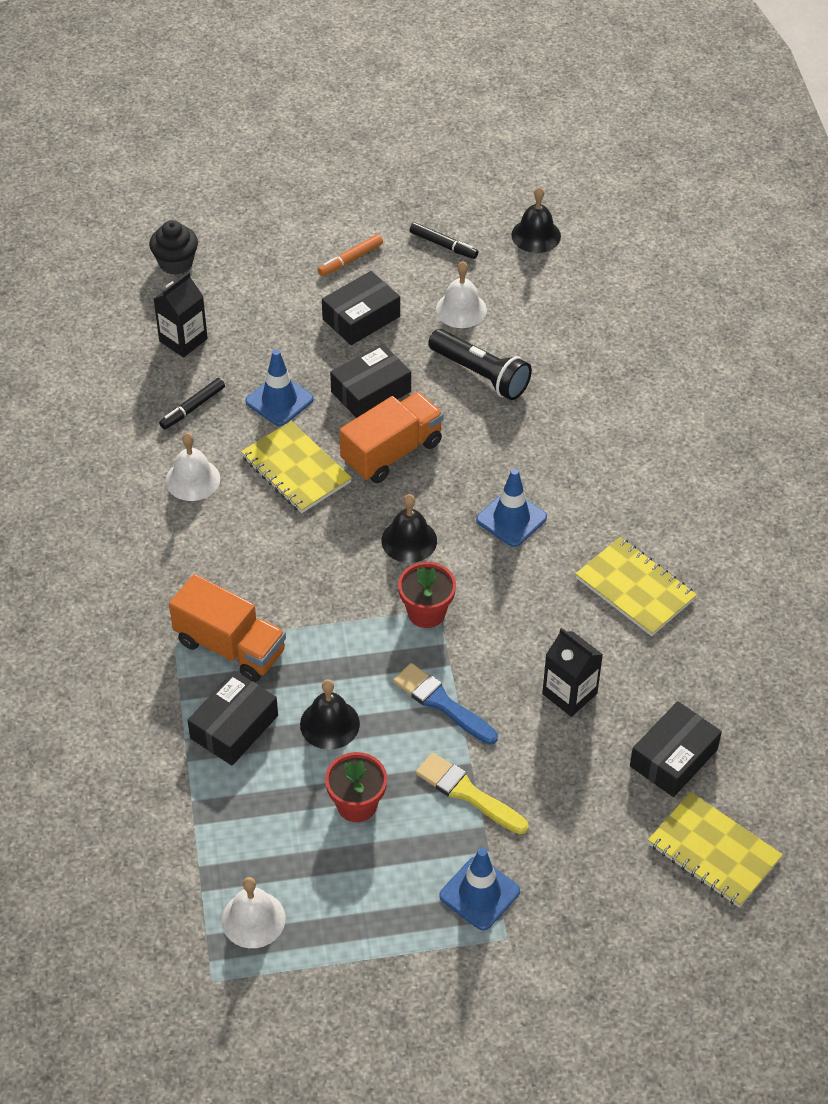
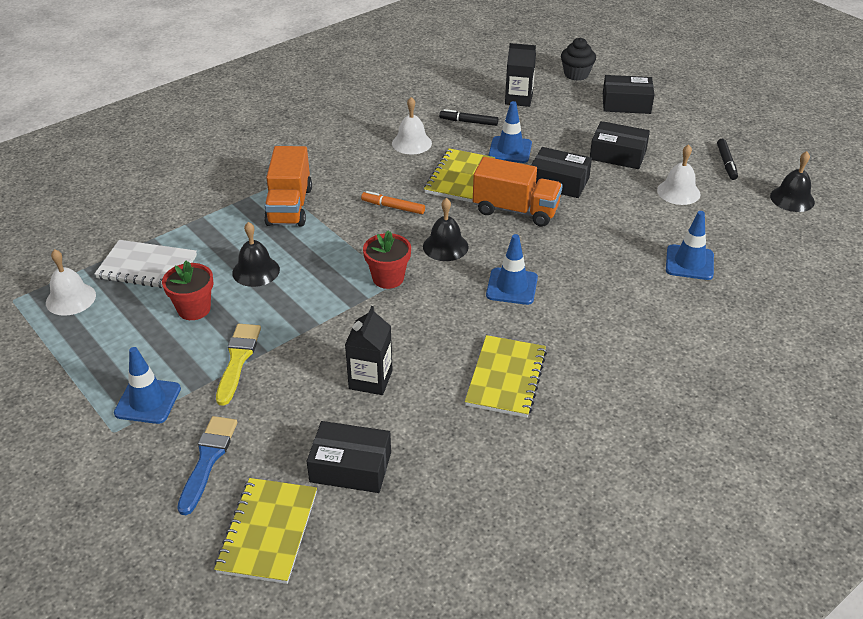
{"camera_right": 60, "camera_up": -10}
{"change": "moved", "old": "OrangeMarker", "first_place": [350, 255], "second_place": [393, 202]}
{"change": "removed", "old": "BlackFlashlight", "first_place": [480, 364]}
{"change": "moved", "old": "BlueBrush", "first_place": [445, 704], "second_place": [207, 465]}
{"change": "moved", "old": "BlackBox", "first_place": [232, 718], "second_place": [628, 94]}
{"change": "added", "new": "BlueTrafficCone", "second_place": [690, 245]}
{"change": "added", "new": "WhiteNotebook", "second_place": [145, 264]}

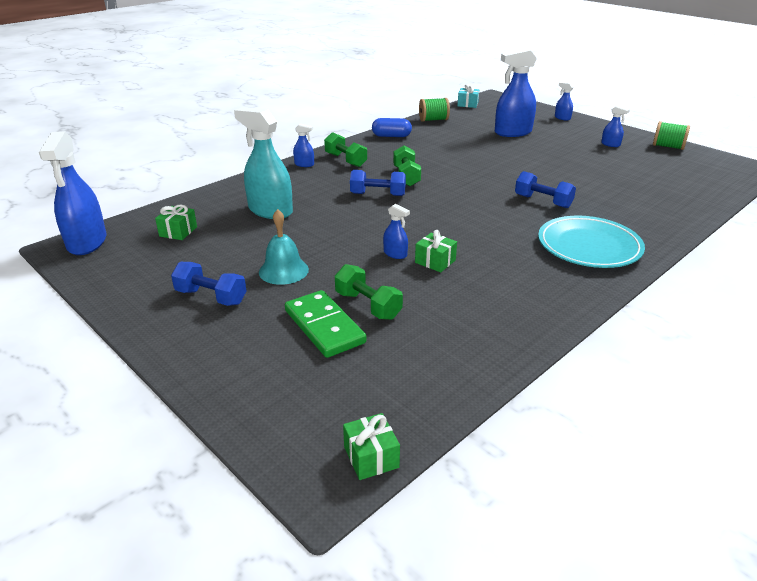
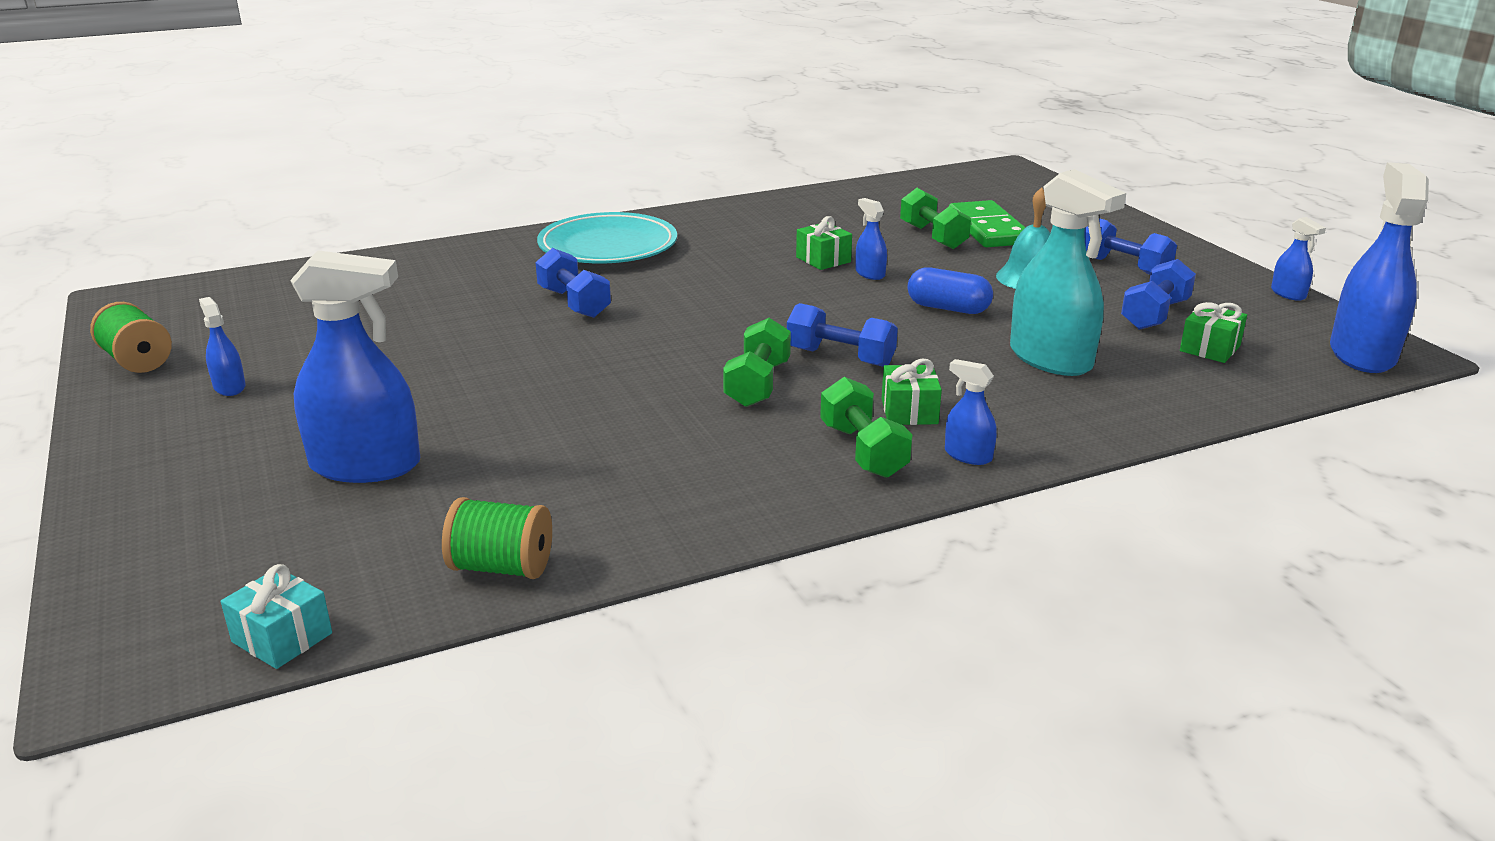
{"camera_right": -160, "camera_up": -5}
{"change": "moved", "old": "BlueSprayBottle", "first_place": [564, 101], "second_place": [1298, 259]}
{"change": "moved", "old": "BlueCapsule", "first_place": [392, 127], "second_place": [950, 290]}
{"change": "moved", "old": "GreenGift", "first_place": [371, 446], "second_place": [912, 391]}
{"change": "added", "new": "BlueDumbbell", "second_place": [1158, 294]}

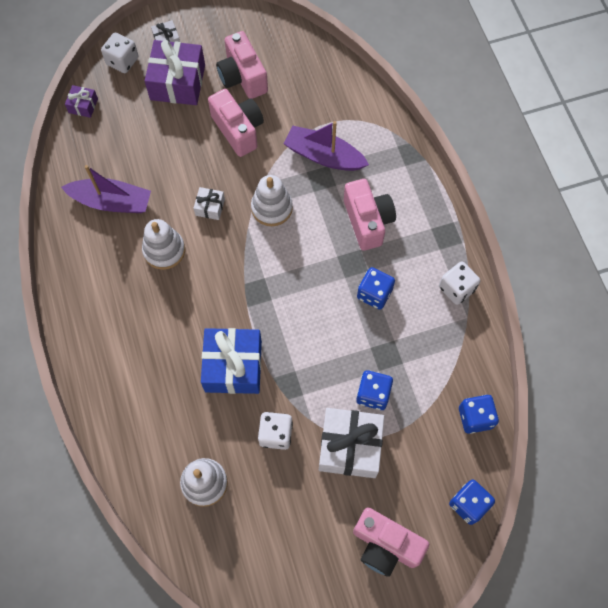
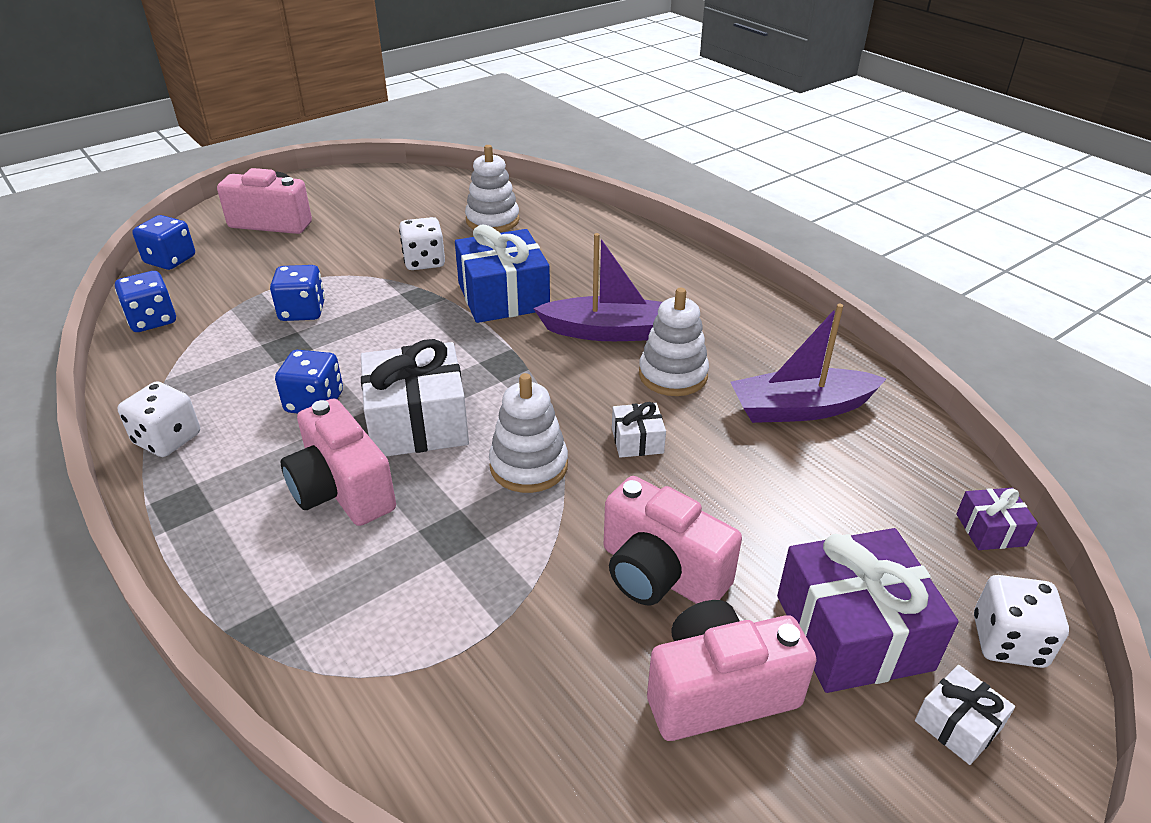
{"camera_right": 160, "camera_up": -30}
{"change": "turned", "old": "PinkCamera", "first_place": [242, 65], "second_place": [732, 670], "degrees": -60}
{"change": "moved", "old": "PurpleBoat", "first_place": [326, 146], "second_place": [597, 287]}
{"change": "moved", "old": "WhiteGift", "first_place": [351, 443], "second_place": [415, 398]}

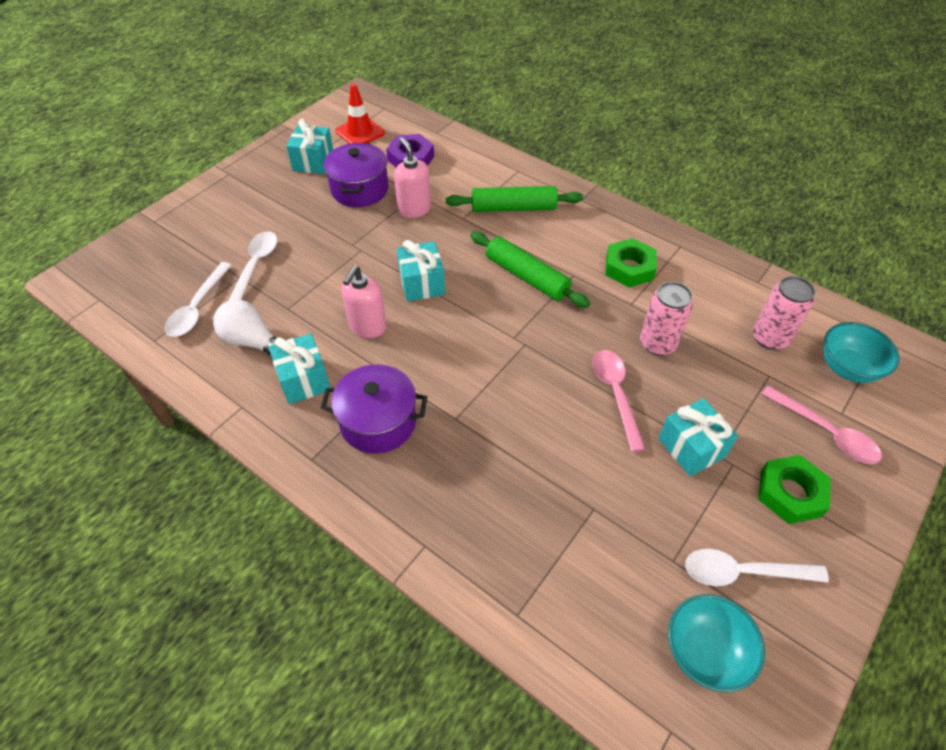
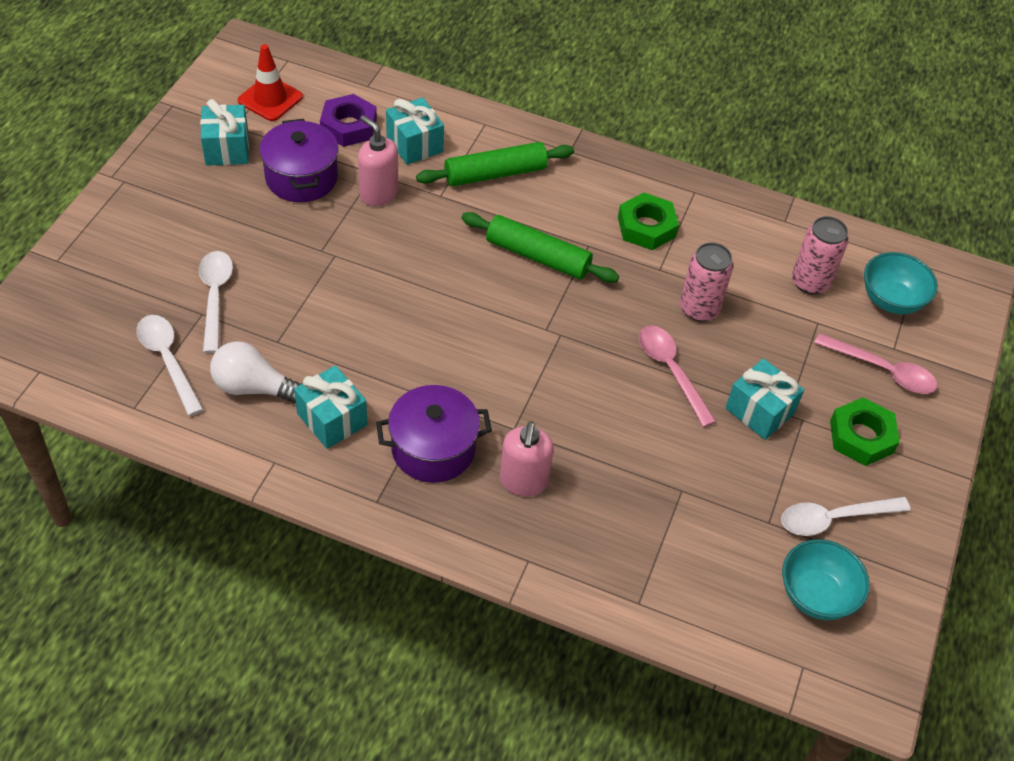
{"camera_right": -20, "camera_up": 0}
{"change": "moved", "old": "TurquoiseGift", "first_place": [421, 270], "second_place": [415, 131]}
{"change": "turned", "old": "WhiteSpoon", "first_place": [198, 299], "second_place": [170, 365], "degrees": 150}
{"change": "moved", "old": "PinkSoapDispenser", "first_place": [364, 302], "second_place": [527, 458]}

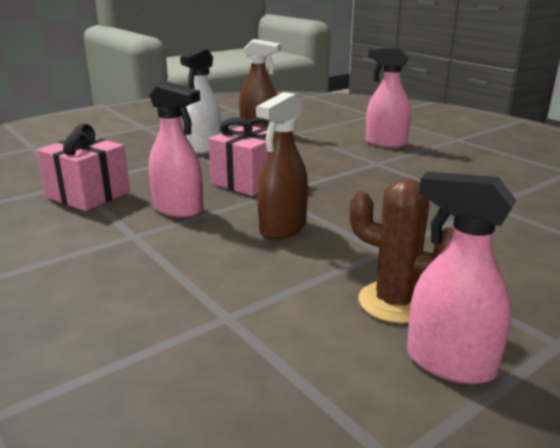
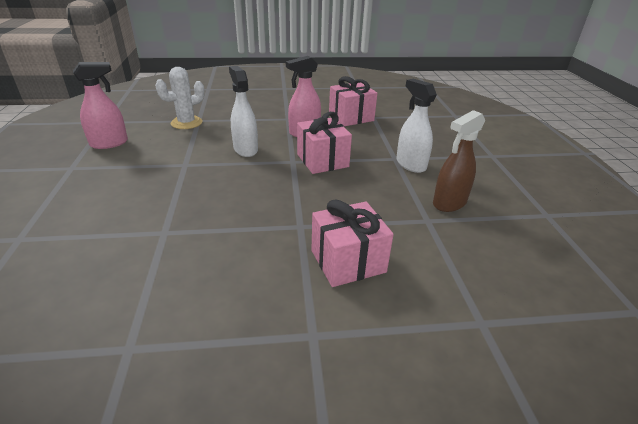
{"camera_right": 120, "camera_up": 10}
{"change": "replaced", "old": "PinkSprayBottle", "new": "PinkGift", "first_place": [388, 97], "second_place": [353, 243]}
{"change": "recoloured", "old": "BrownSprayBottle", "new": "WhiteSprayBottle", "first_place": [282, 165], "second_place": [243, 111]}
{"change": "removed", "old": "BrownCactus", "first_place": [401, 251]}
{"change": "added", "new": "WhiteCactus", "second_place": [180, 98]}

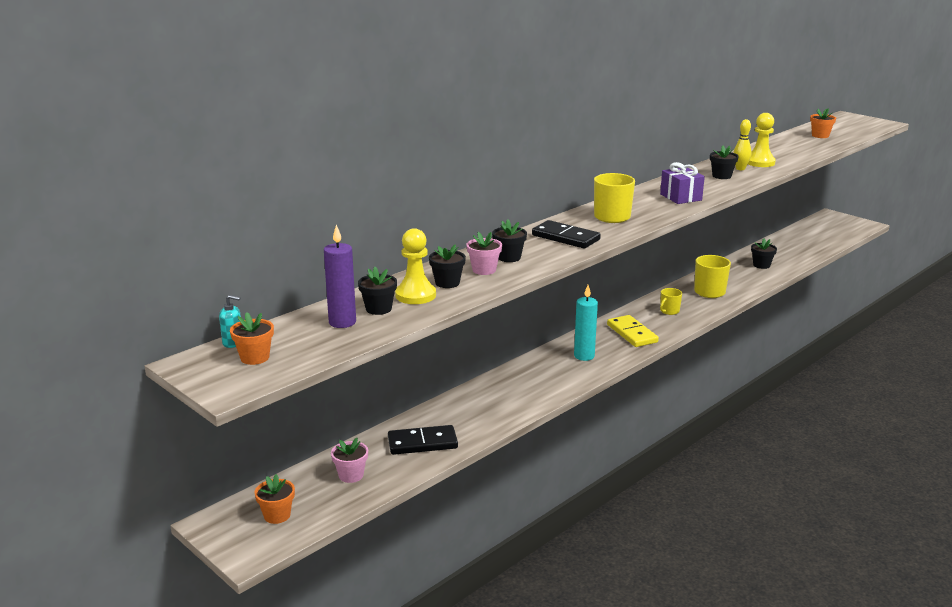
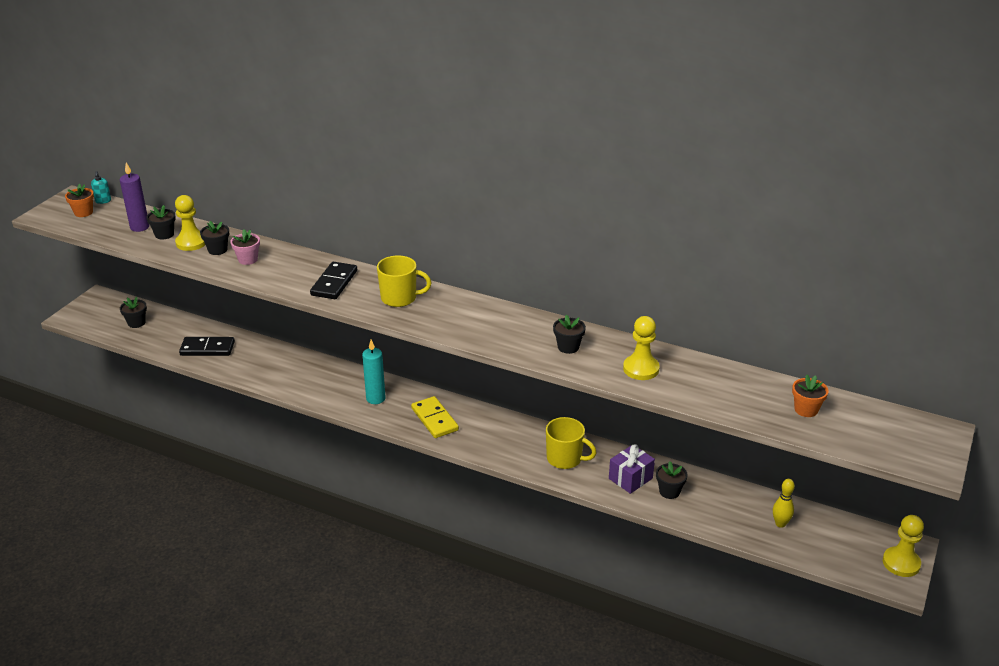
{"camera_right": 70, "camera_up": 10}
{"change": "moved", "old": "YellowBowlingPin", "first_place": [742, 144], "second_place": [784, 503]}
{"change": "moved", "old": "PurpleGift", "first_place": [682, 183], "second_place": [632, 469]}
{"change": "moved", "old": "BlackFlowerPot", "first_place": [509, 241], "second_place": [133, 312]}
{"change": "removed", "old": "YellowMug", "first_place": [671, 301]}
{"change": "turned", "old": "YellowDomino", "first_place": [633, 331], "second_place": [435, 417], "degrees": -75}
{"change": "turned", "old": "BlackDomino", "first_place": [423, 440], "second_place": [207, 346], "degrees": -60}
{"change": "removed", "old": "PinkFlowerPot", "first_place": [349, 460]}
{"change": "removed", "old": "OrangeFlowerPot", "first_place": [274, 499]}
{"change": "added", "new": "YellowPawn", "second_place": [903, 546]}

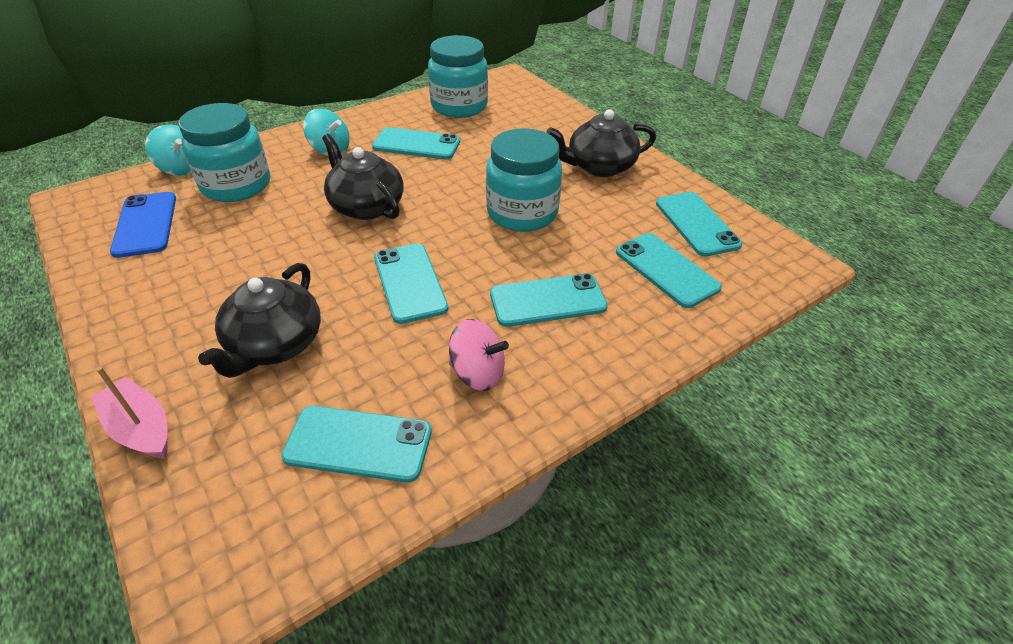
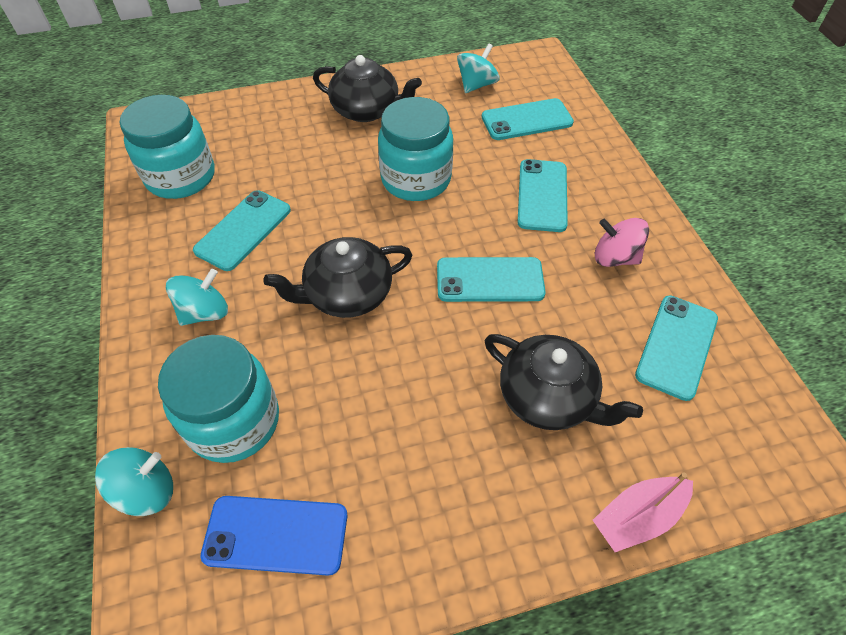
{"camera_right": -70, "camera_up": 10}
{"change": "turned", "old": "BlackTeapot", "first_place": [601, 143], "second_place": [367, 88], "degrees": -75}
{"change": "replaced", "old": "TurquoisePhone", "new": "TurquoiseSpinningTop", "first_place": [699, 224], "second_place": [478, 68]}
{"change": "turned", "old": "PinkSpinningTop", "first_place": [479, 355], "second_place": [622, 242], "degrees": -105}

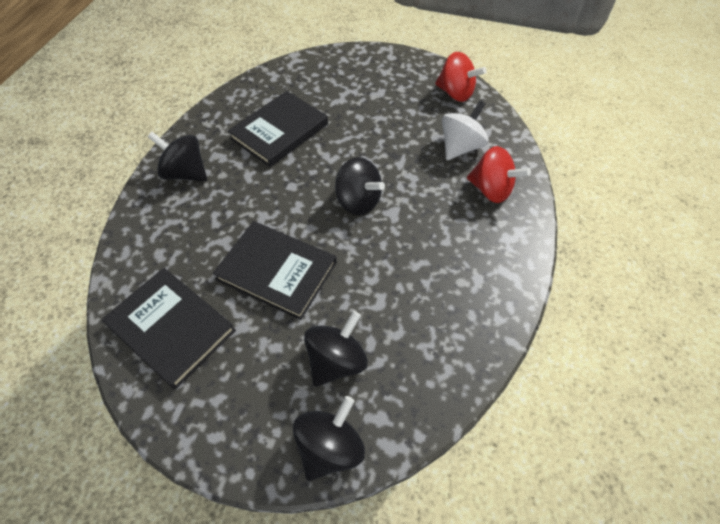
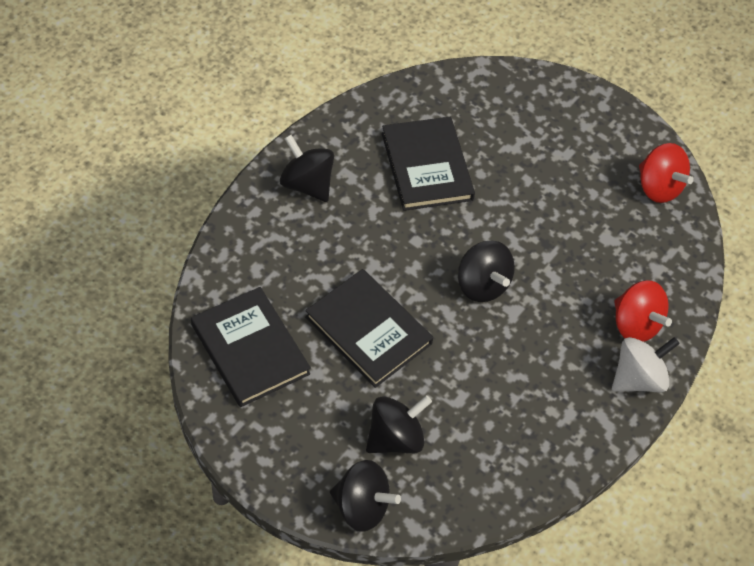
{"camera_right": 15, "camera_up": 0}
{"change": "turned", "old": "BlackBook", "first_place": [278, 129], "second_place": [428, 164], "degrees": -75}
{"change": "moved", "old": "WhiteSpinningTop", "first_place": [465, 130], "second_place": [646, 365]}
{"change": "turned", "old": "BlackSpinningTop", "first_place": [329, 438], "second_place": [365, 496], "degrees": 60}

